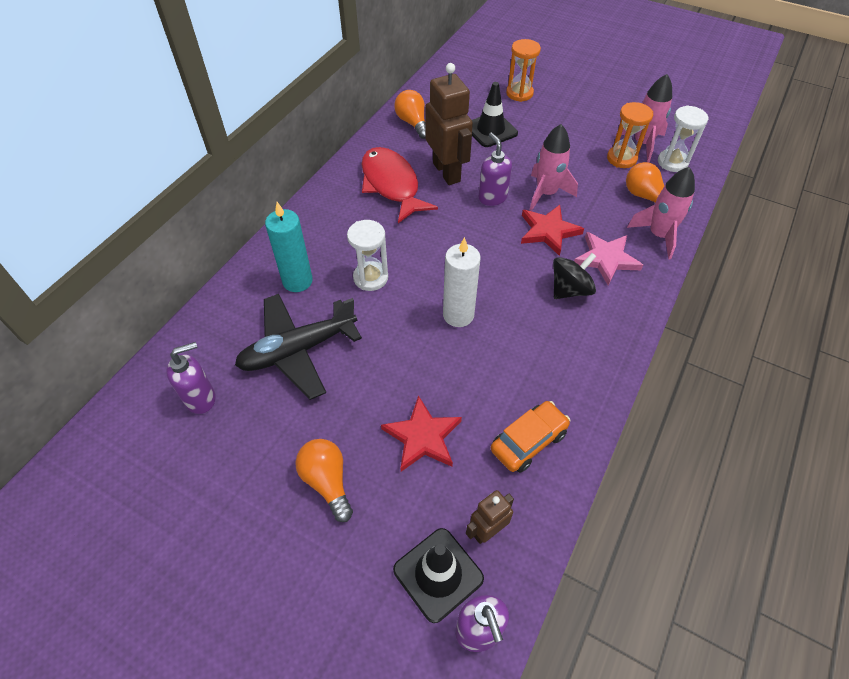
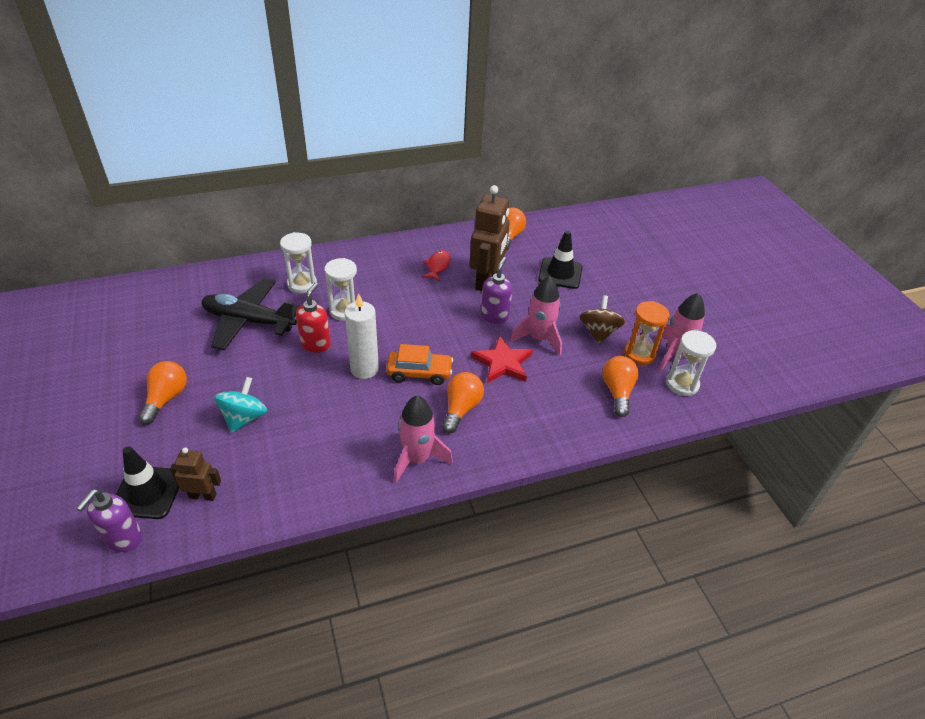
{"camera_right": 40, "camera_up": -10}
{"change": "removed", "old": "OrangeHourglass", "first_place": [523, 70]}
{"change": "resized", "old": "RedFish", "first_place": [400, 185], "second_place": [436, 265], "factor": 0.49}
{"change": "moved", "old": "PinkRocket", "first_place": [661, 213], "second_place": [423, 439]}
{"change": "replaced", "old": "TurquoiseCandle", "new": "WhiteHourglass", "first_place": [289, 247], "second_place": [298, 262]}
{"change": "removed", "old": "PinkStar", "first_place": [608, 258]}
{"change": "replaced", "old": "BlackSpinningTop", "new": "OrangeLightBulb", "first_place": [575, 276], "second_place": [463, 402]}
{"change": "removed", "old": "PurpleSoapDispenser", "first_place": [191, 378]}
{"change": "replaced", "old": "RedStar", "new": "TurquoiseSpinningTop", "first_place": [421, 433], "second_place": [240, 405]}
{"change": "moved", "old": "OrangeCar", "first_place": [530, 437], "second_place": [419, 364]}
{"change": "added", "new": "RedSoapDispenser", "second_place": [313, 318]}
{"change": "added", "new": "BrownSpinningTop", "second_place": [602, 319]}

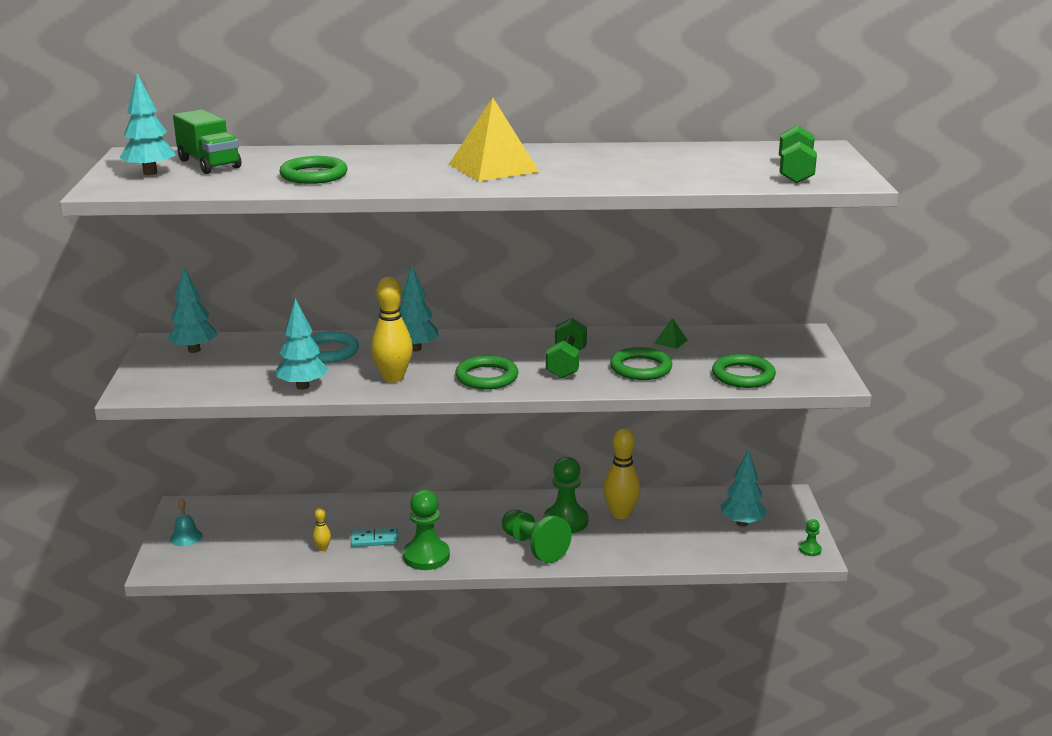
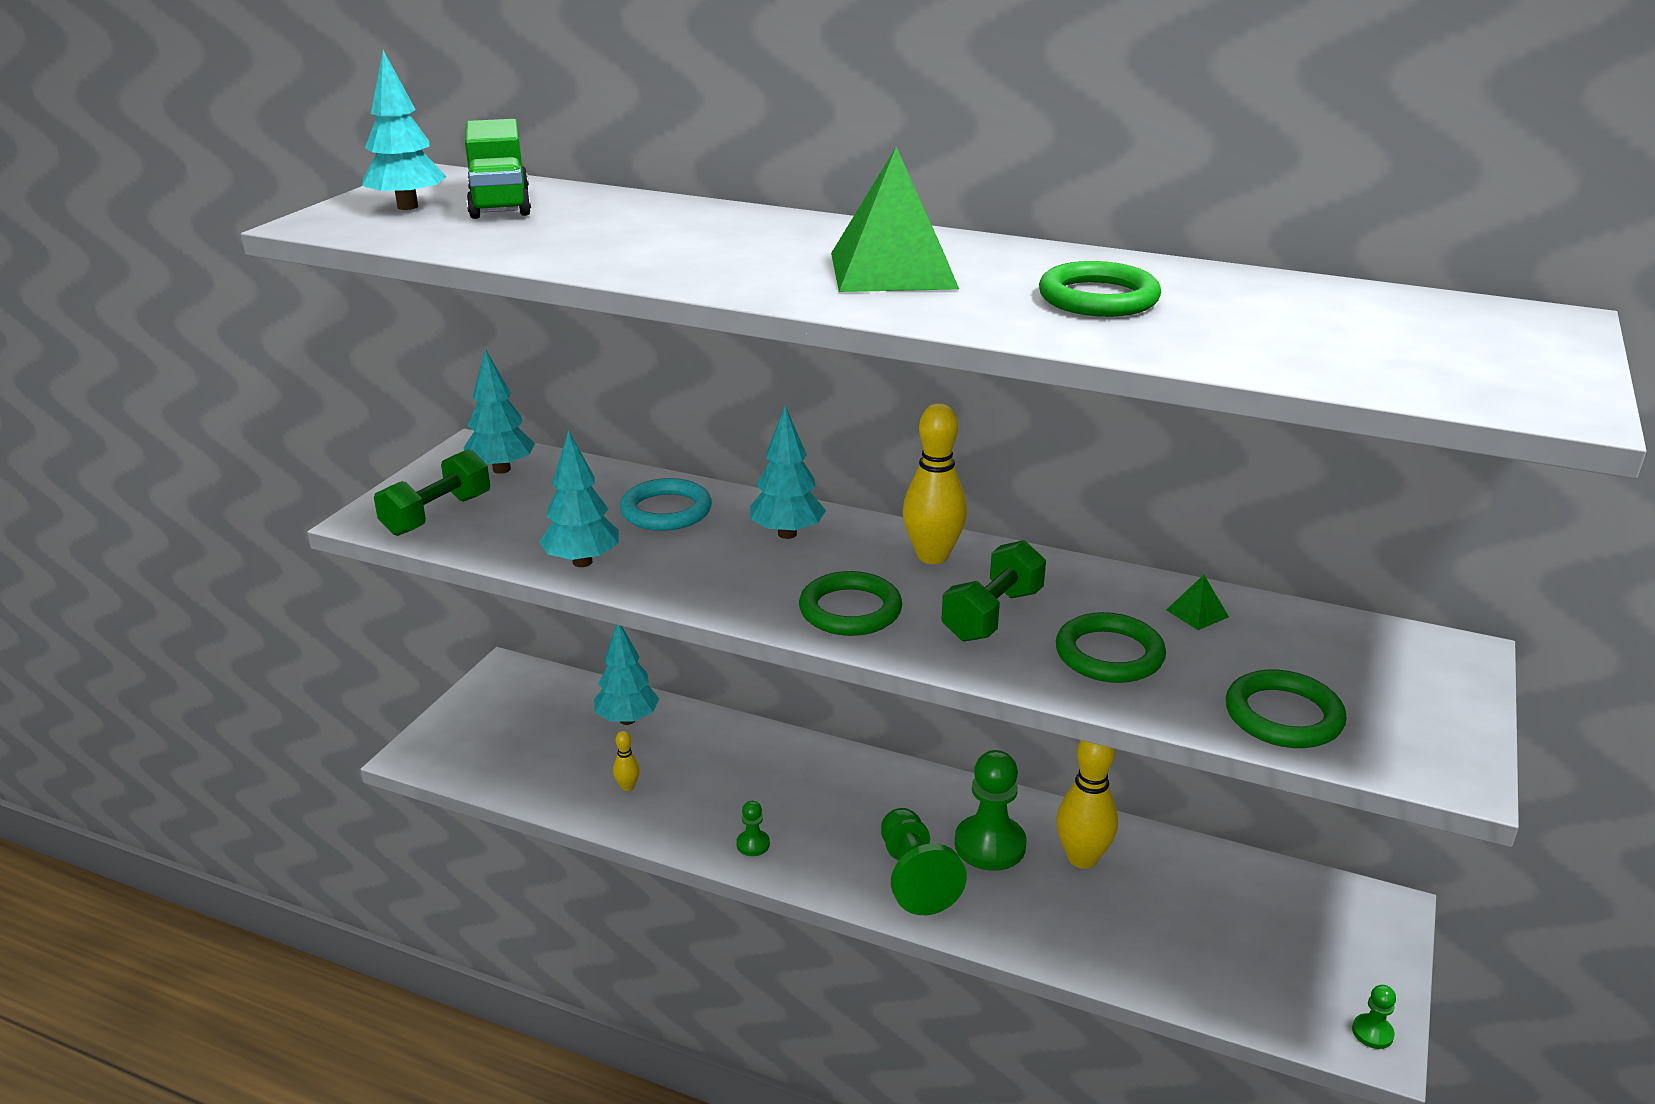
{"camera_right": 25, "camera_up": 5}
{"change": "recoloured", "old": "YellowPyramid", "new": "GreenPyramid", "first_place": [494, 140], "second_place": [895, 219]}
{"change": "moved", "old": "GreenDumbbell", "first_place": [798, 154], "second_place": [432, 492]}
{"change": "moved", "old": "GreenRing", "first_place": [313, 170], "second_place": [1100, 289]}
{"change": "moved", "old": "YellowBowlingPin", "first_place": [392, 330], "second_place": [935, 483]}
{"change": "moved", "old": "TurquoiseTree", "first_place": [743, 488], "second_place": [626, 675]}
{"change": "resized", "old": "GreenPawn", "first_place": [426, 530], "second_place": [753, 828], "factor": 0.47}
{"change": "removed", "old": "TurquoiseBell", "first_place": [186, 522]}
{"change": "removed", "old": "TurquoiseDomino", "first_place": [374, 537]}

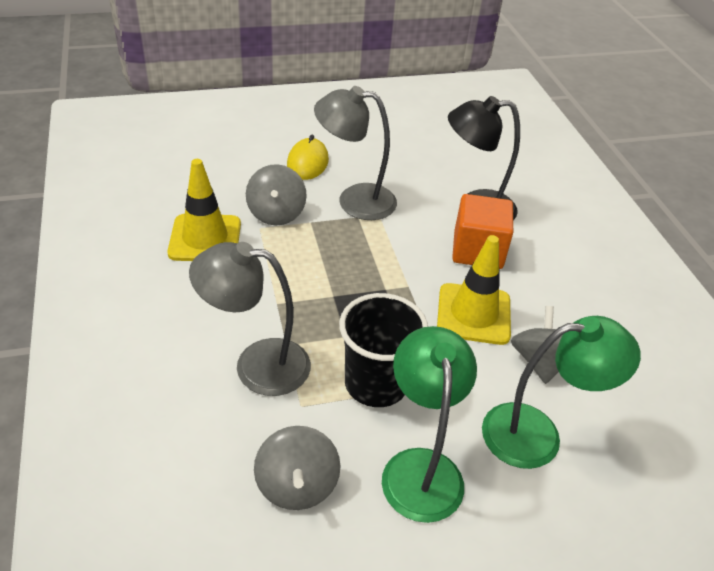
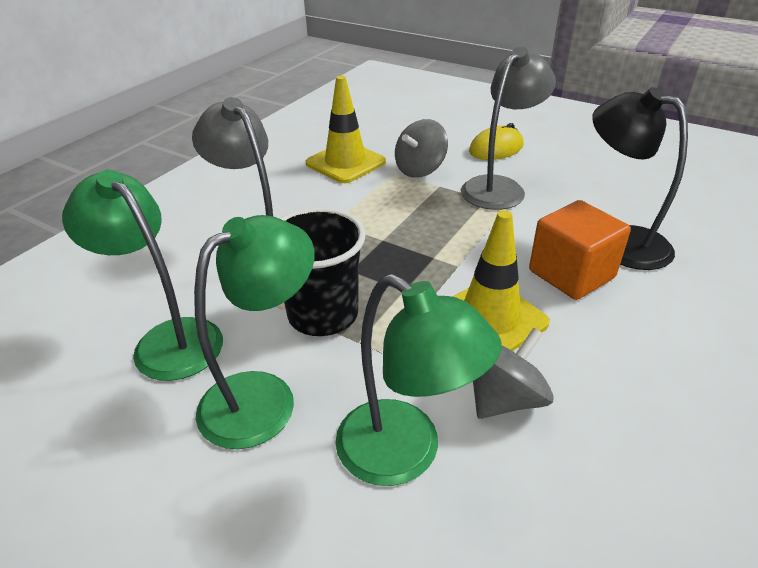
{"camera_right": 50, "camera_up": -5}
{"change": "turned", "old": "GreyLamp", "first_place": [355, 153], "second_place": [508, 128], "degrees": 75}
{"change": "replaced", "old": "GreySpinningTop", "new": "GreenLamp", "first_place": [297, 468], "second_place": [142, 275]}

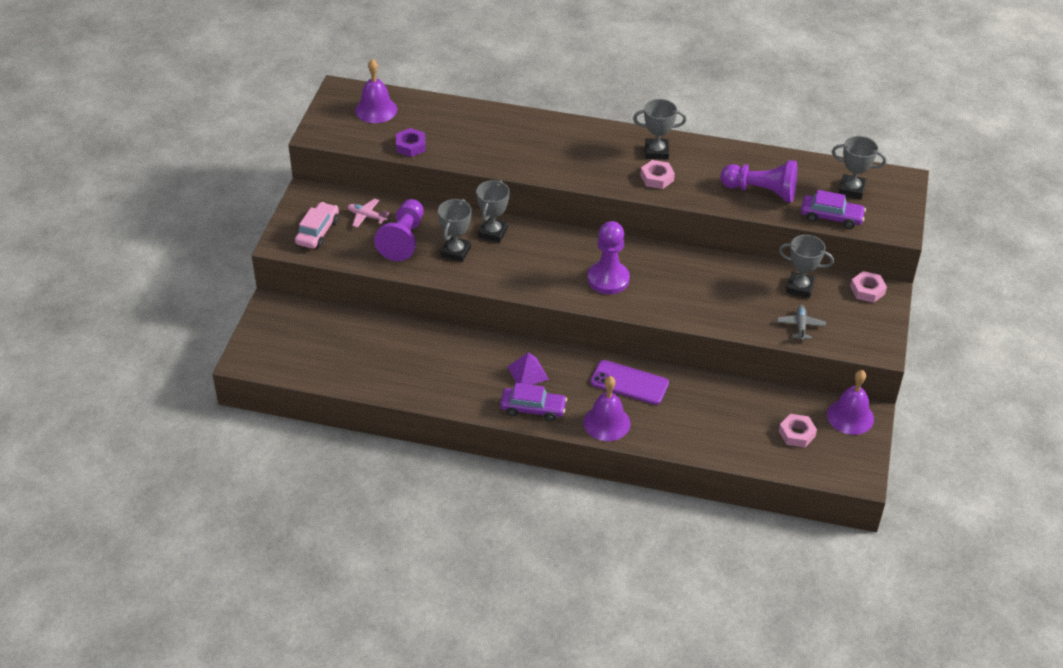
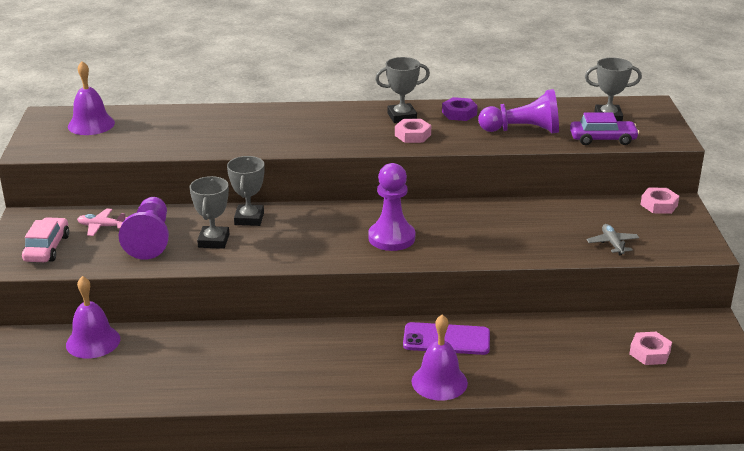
{"camera_right": -15, "camera_up": -15}
{"change": "moved", "old": "PurpleNut", "first_place": [411, 142], "second_place": [460, 109]}
{"change": "removed", "old": "GreyTrophy", "first_place": [806, 266]}
{"change": "removed", "old": "PurplePyramid", "first_place": [528, 368]}
{"change": "moved", "old": "PurpleBell", "first_place": [850, 402], "second_place": [93, 317]}
{"change": "removed", "old": "PurpleCar", "first_place": [533, 402]}

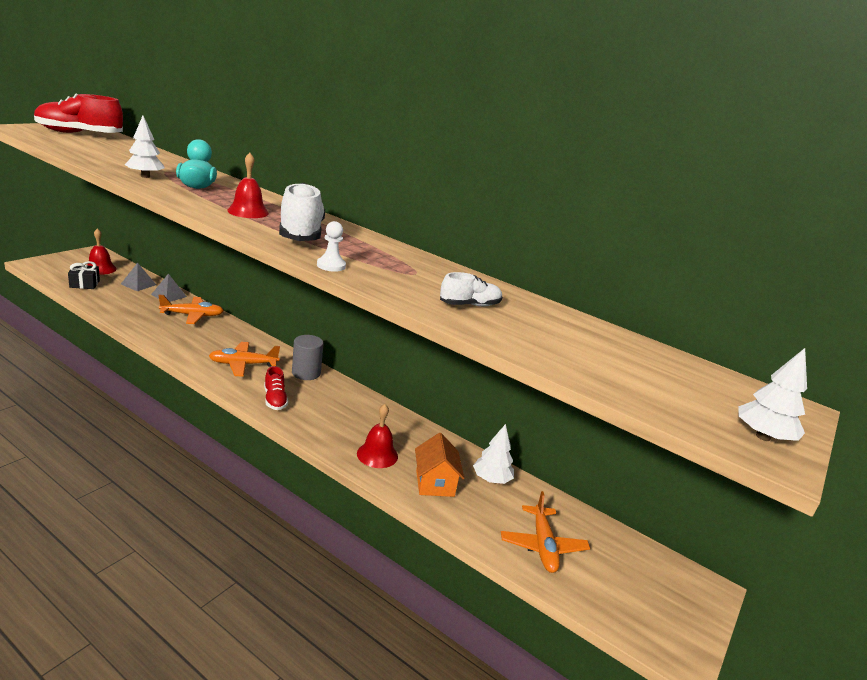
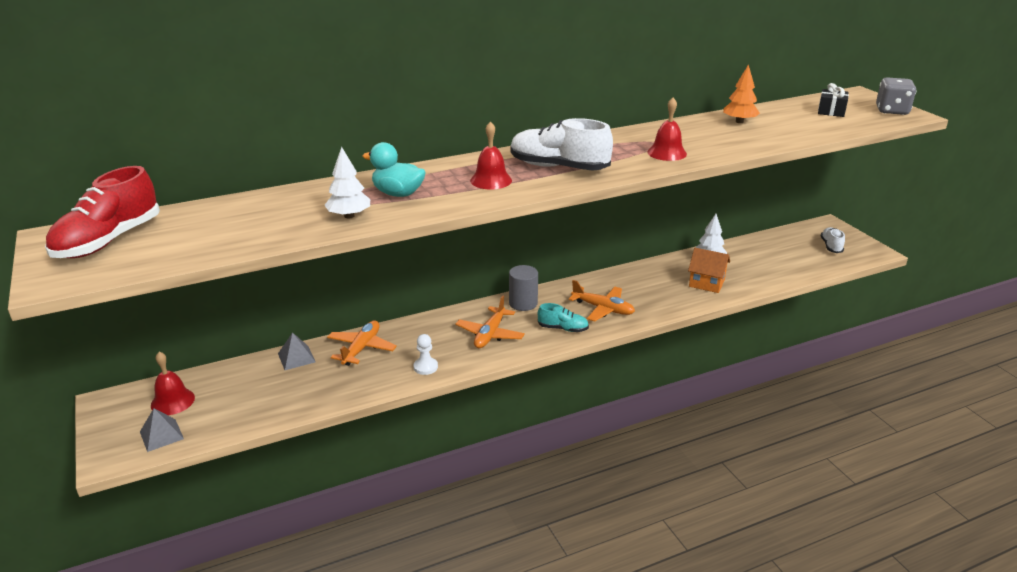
{"camera_right": -55, "camera_up": 5}
{"change": "moved", "old": "WhitePawn", "first_place": [331, 246], "second_place": [425, 354]}
{"change": "moved", "old": "BlackGift", "first_place": [84, 275], "second_place": [833, 100]}
{"change": "moved", "old": "GreyPyramid", "first_place": [138, 277], "second_place": [162, 430]}
{"change": "moved", "old": "WhiteShoe", "first_place": [471, 289], "second_place": [833, 240]}
{"change": "replaced", "old": "WhiteTree", "new": "GreyDice", "first_place": [773, 394], "second_place": [896, 96]}
{"change": "recoloured", "old": "RedShoe", "new": "TurquoiseShoe", "first_place": [276, 388], "second_place": [563, 317]}
{"change": "moved", "old": "RedBell", "first_place": [377, 436], "second_place": [667, 129]}
{"change": "moved", "old": "OrangePlane", "first_place": [545, 532], "second_place": [602, 301]}
{"change": "added", "new": "OrangeTree", "second_place": [741, 93]}

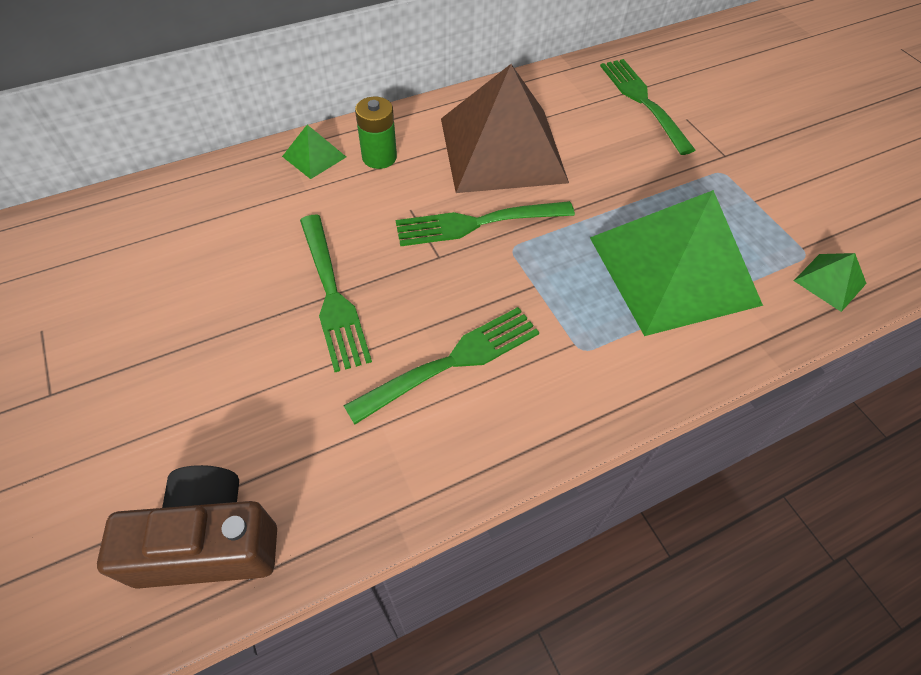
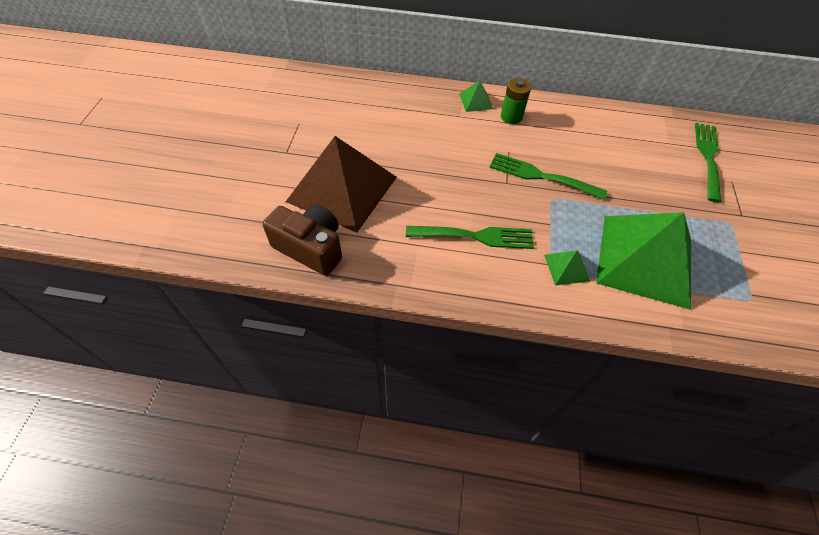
{"camera_right": 35, "camera_up": 0}
{"change": "moved", "old": "BrownPyramid", "first_place": [505, 128], "second_place": [341, 184]}
{"change": "removed", "old": "GreenFork", "first_place": [336, 293]}
{"change": "moved", "old": "GreenPyramid", "first_place": [830, 282], "second_place": [567, 267]}

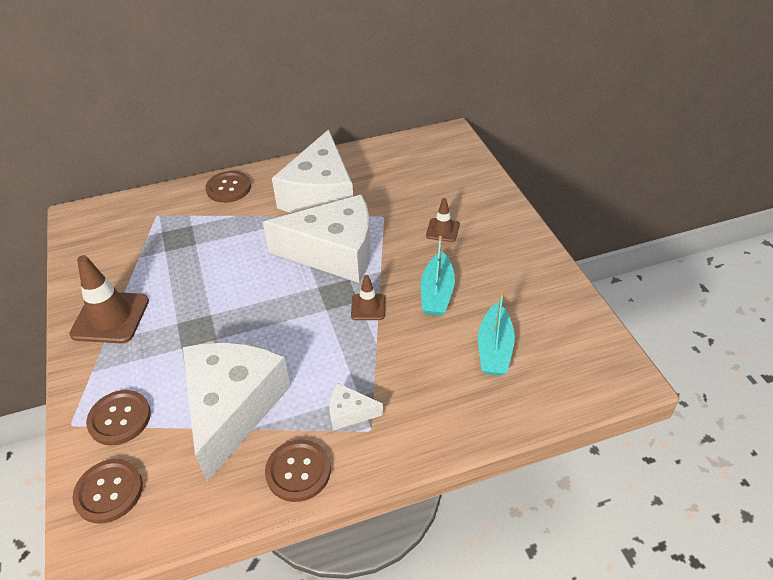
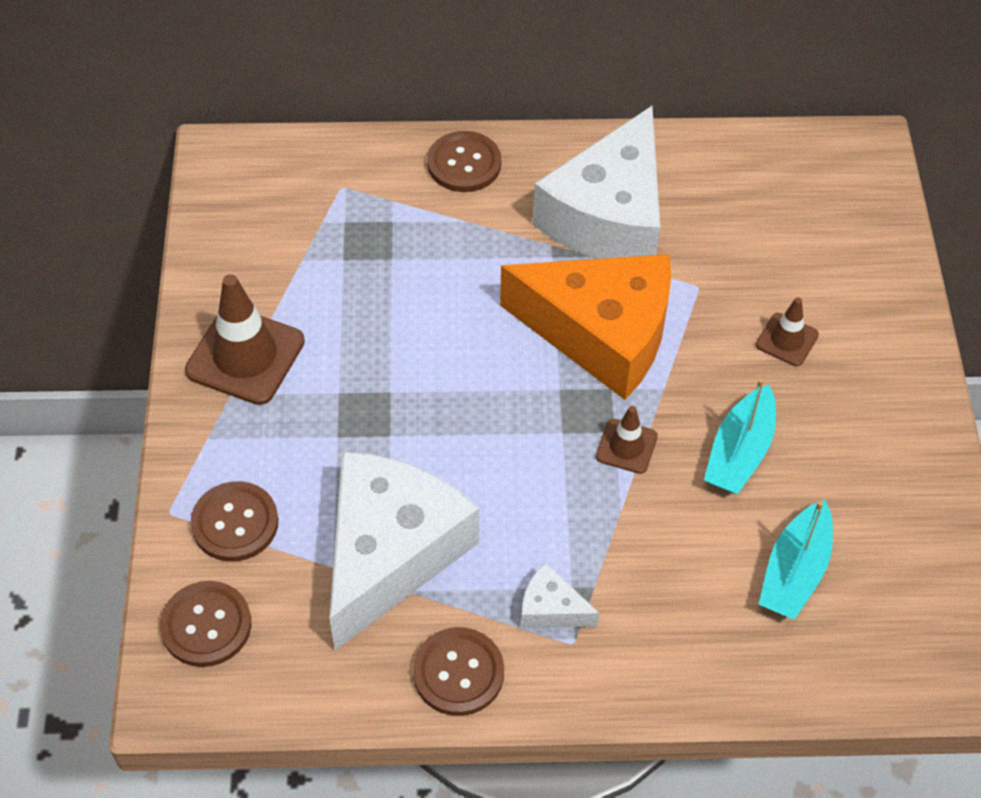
{"camera_right": 15, "camera_up": 10}
{"change": "recoloured", "old": "WhiteCheese", "new": "OrangeCheese", "first_place": [317, 238], "second_place": [585, 327]}

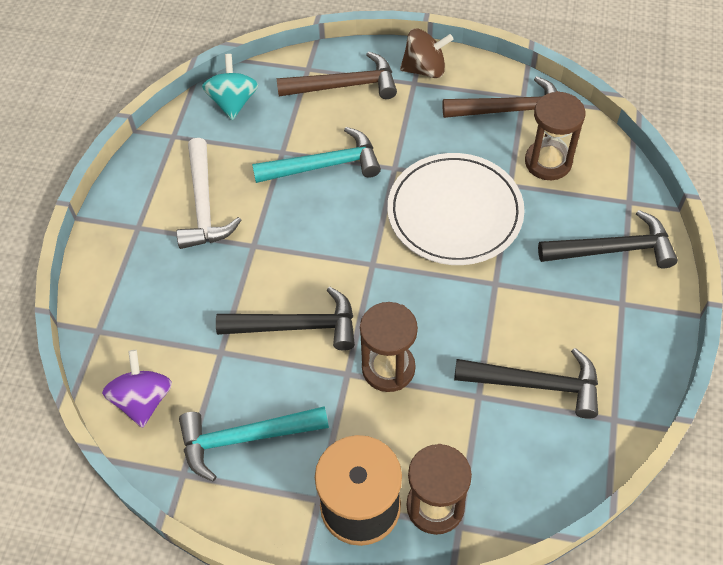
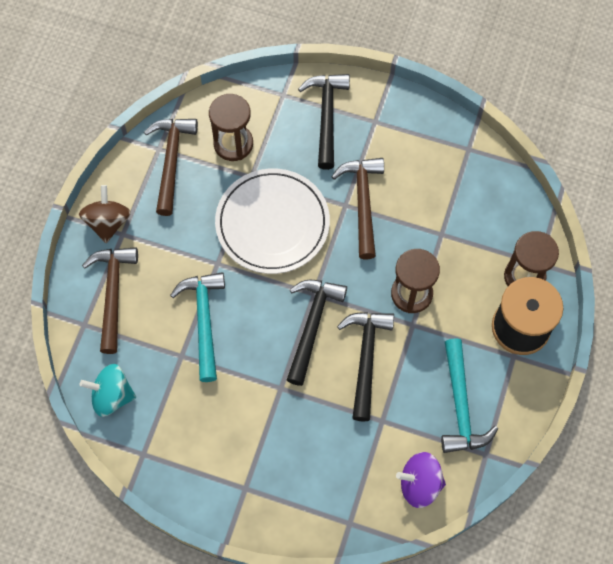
{"camera_right": -85, "camera_up": 10}
{"change": "removed", "old": "WhiteHammer", "first_place": [208, 193]}
{"change": "moved", "old": "BlackHammer", "first_place": [526, 383], "second_place": [317, 333]}
{"change": "added", "new": "BrownHammer", "second_place": [358, 209]}

